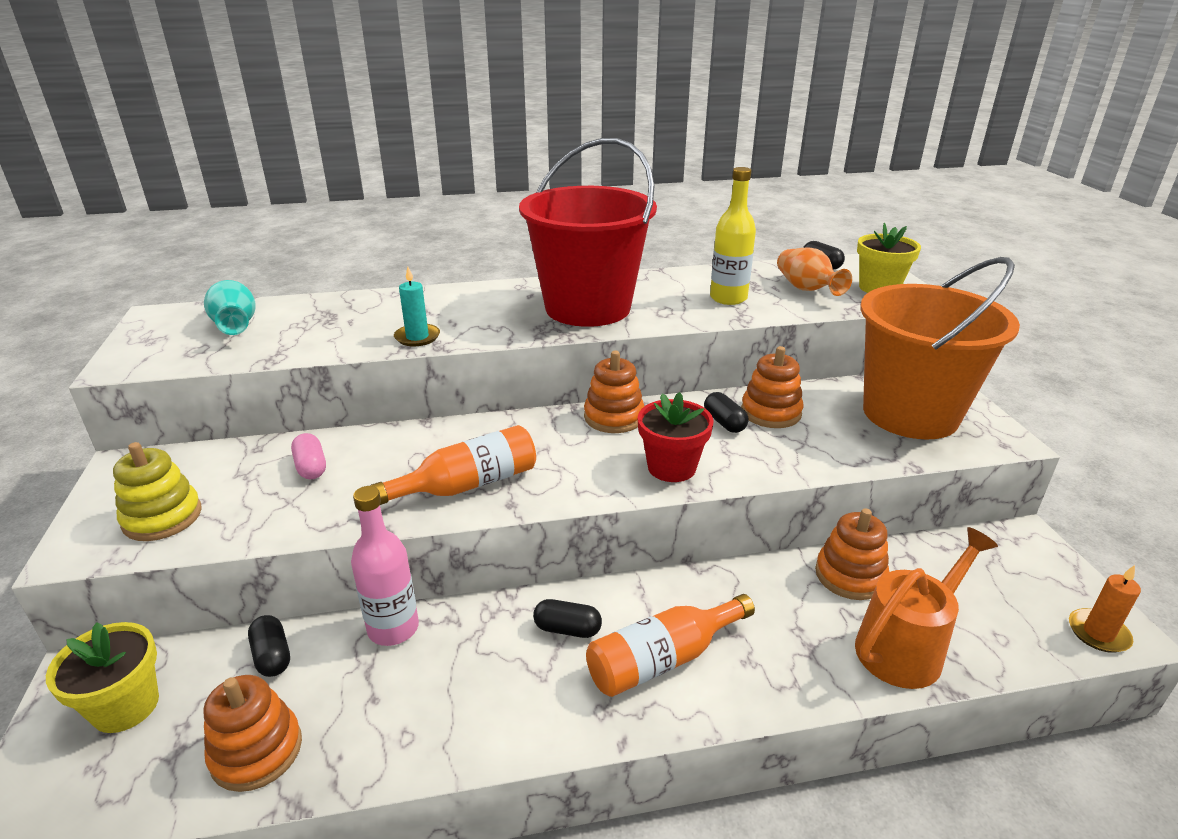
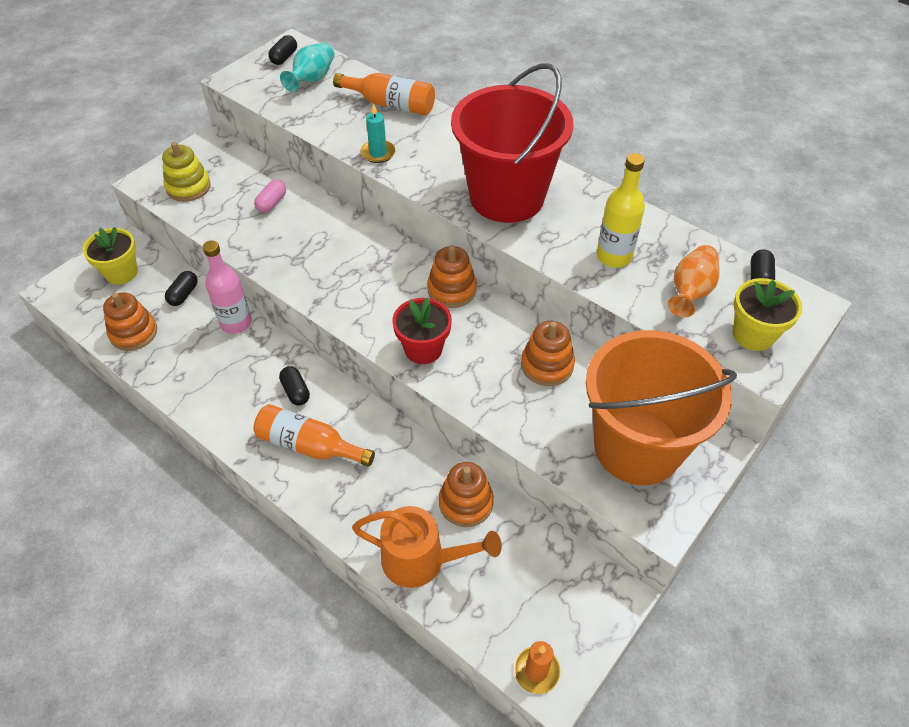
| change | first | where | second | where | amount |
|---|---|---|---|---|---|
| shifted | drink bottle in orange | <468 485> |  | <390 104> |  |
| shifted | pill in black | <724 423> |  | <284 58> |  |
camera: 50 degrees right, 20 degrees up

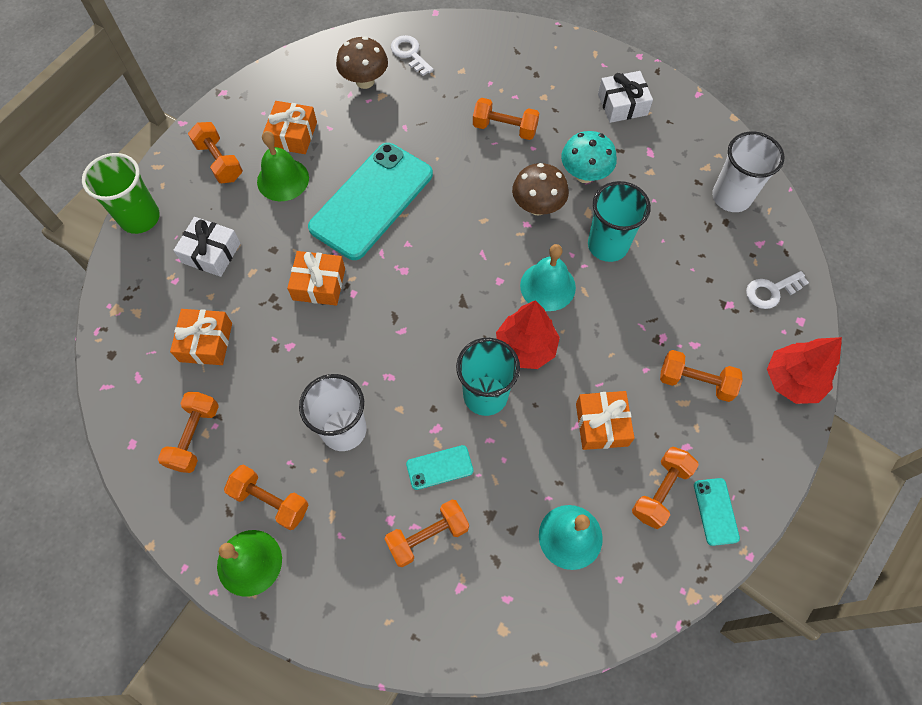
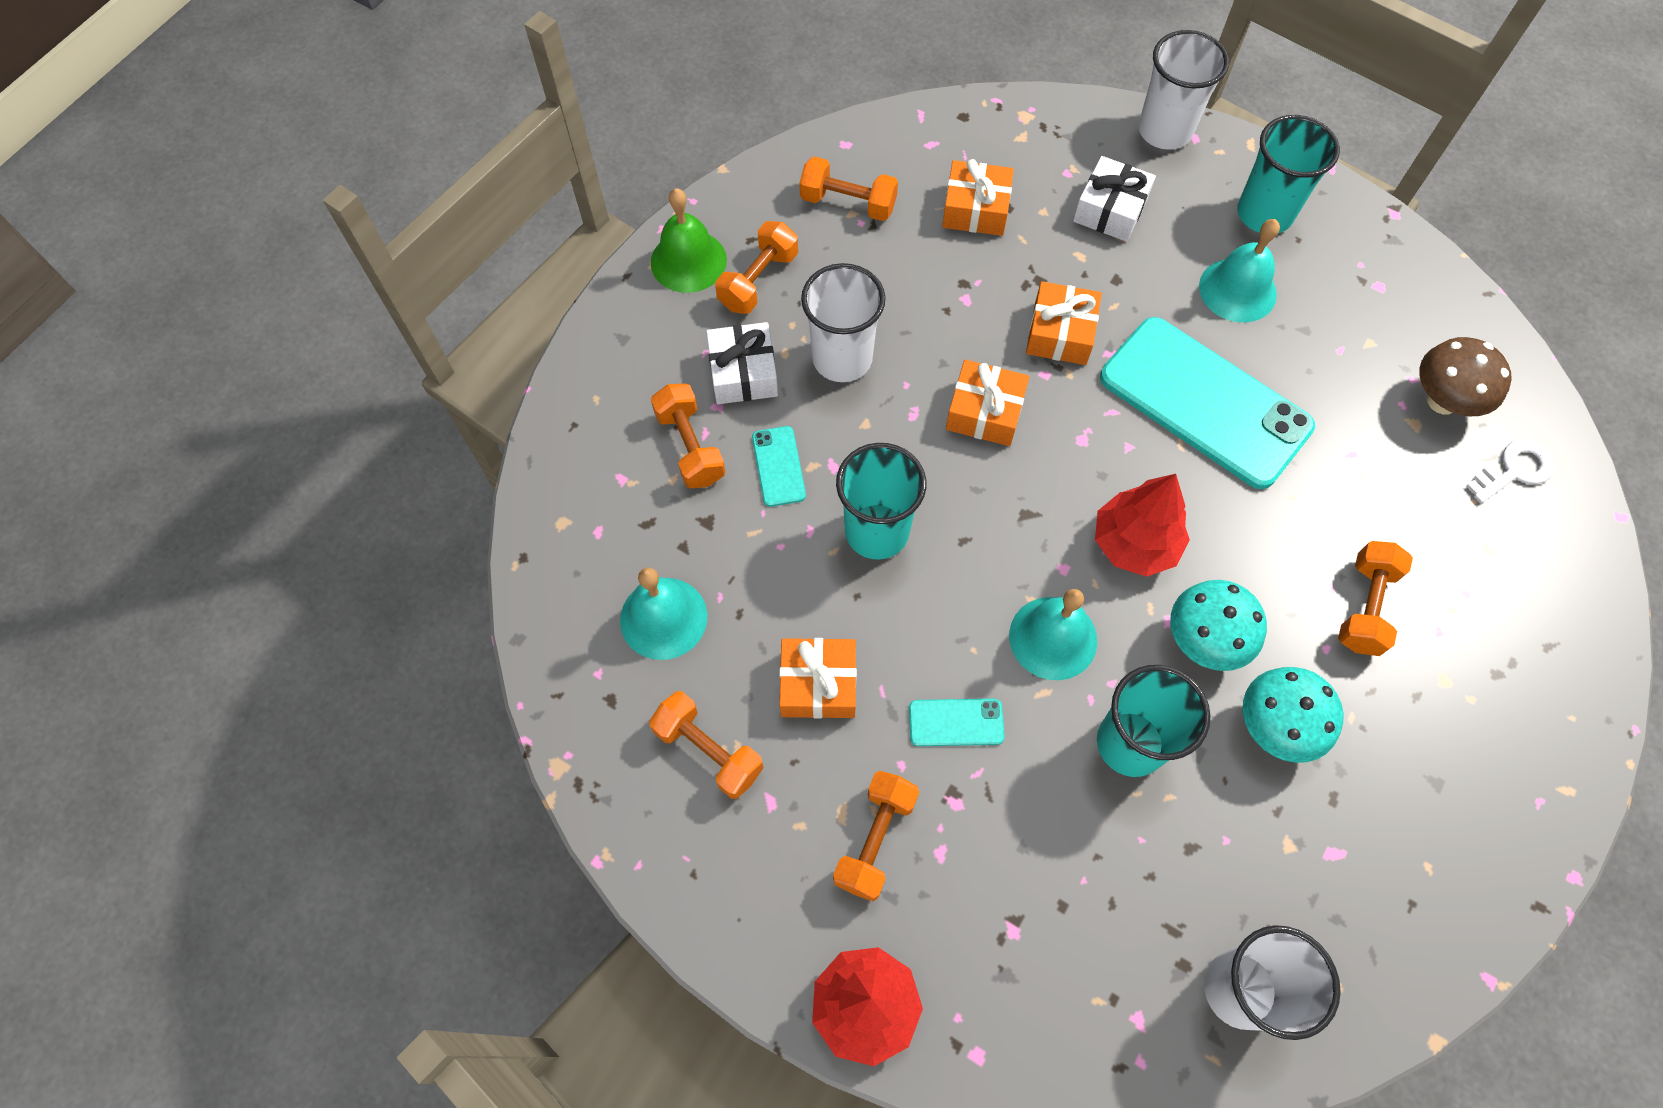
| change | first | where | second | where | amount |
|---|---|---|---|---|---|
| repainted | cup in emerald | <140 218> | cup in white | <1165 131> |  |
| swapped | hand weight in orange | <219 161> | cup in aqua | <1264 214> |  |
| repainted | school bell in emerald | <283 179> | school bell in aqua | <1237 290> |  |
| shifted | present in orange | <292 135> |  | <985 412> |  |
| shifted | toy tree in red | <526 347> |  | <1134 543> |  |
| repainted | toadstool in russet | <537 206> | toadstool in aqua | <1204 641> |  |
| shifted | present in white | <622 104> |  | <743 373> |  |
| shifted | smartphone in aqua | <715 511> |  | <956 722> |  |
| gone | key in white | <771 291> |  |  |  |
camera: 95 degrees right, 0 degrees up

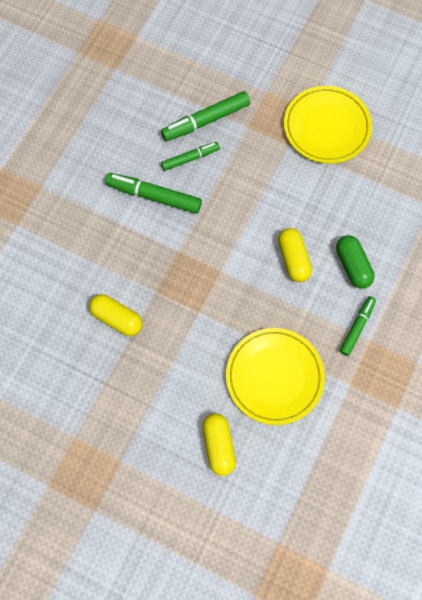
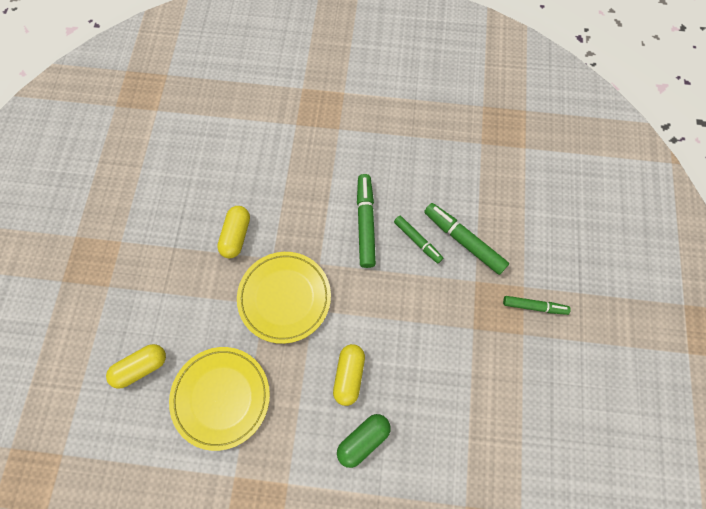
| change | first | where | second | where | amount |
|---|---|---|---|---|---|
| rotated | pill in yellow | <293 259> |  | <349 375> | 45 degrees counterclockwise |
| shifted | flat dish in yellow | <326 127> |  | <284 298> |  |
| shifted | felt pen in emerald | <357 327> |  | <534 306> |  |
camera: 70 degrees right, 0 degrees up

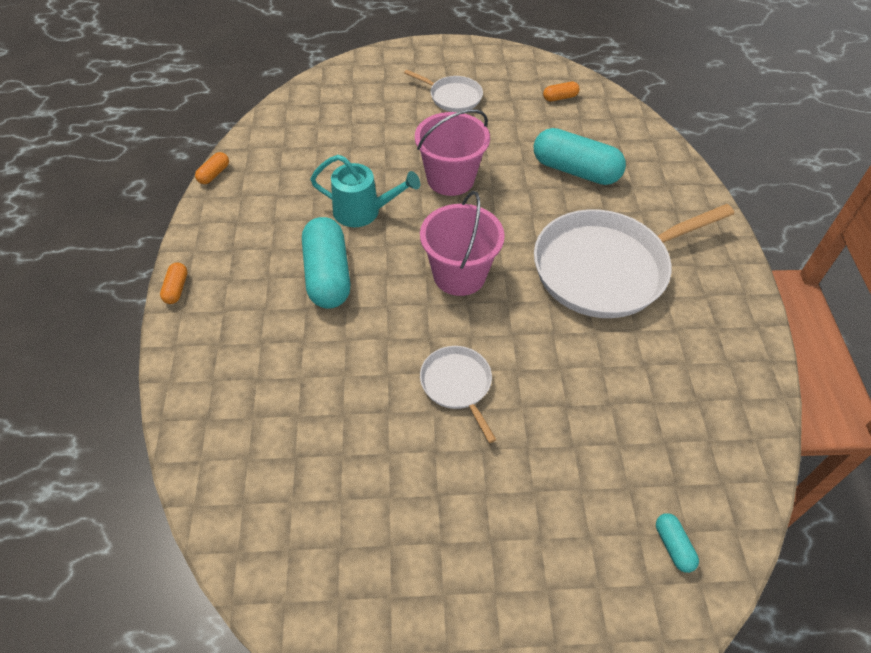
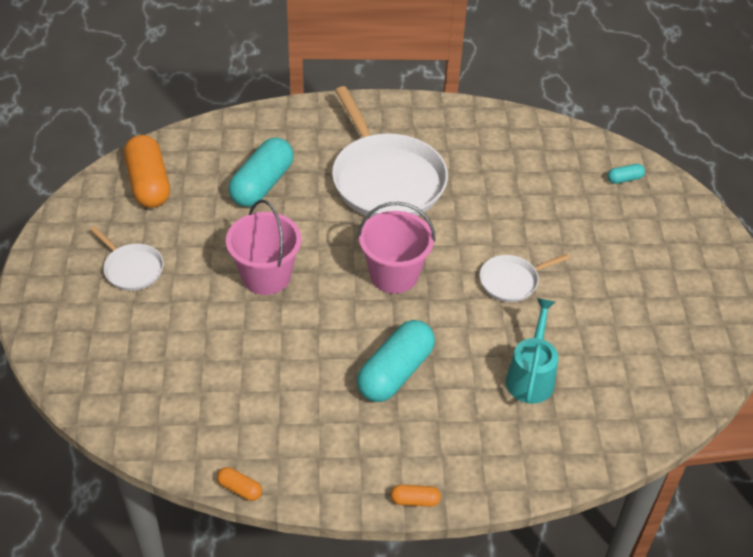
| change | first | where | second | where | amount |
|---|---|---|---|---|---|
| rotated | pill in aqua | <327 275> |  | <395 372> | 45 degrees counterclockwise |
| shifted | watering pot in aqua | <364 211> |  | <531 376> |  |
| rotated | frying pan in white | <453 97> |  | <132 269> | 105 degrees clockwise |
| scaled | pill in orange | <560 97> |  | <149 183> | x2.25 |
camera: 90 degrees left, 5 degrees down

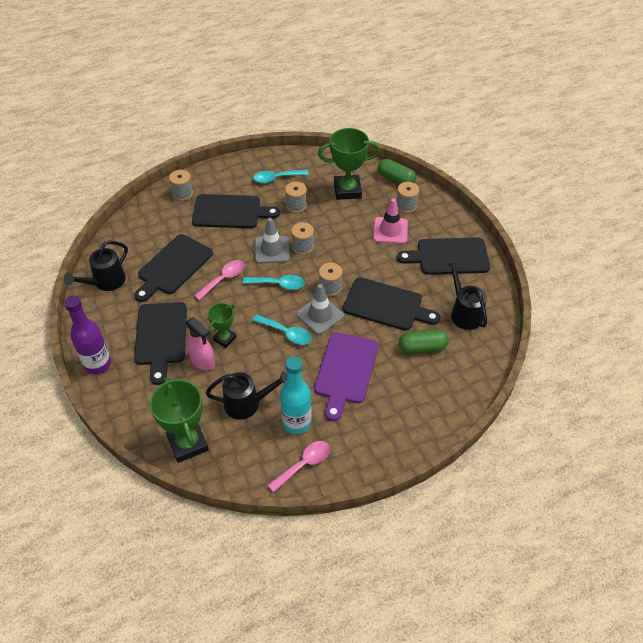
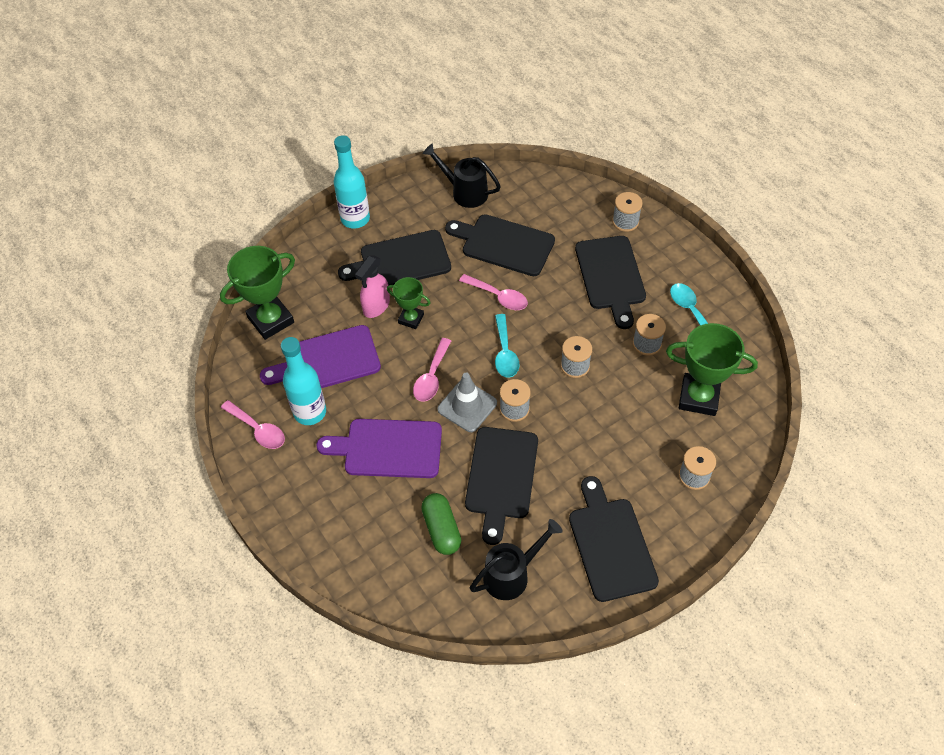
| change | first | where | second | where | amount |
|---|---|---|---|---|---|
| repainted | drink bottle in royal purple | <97 364> | drink bottle in aqua | <355 219> |  |
| swapped | watering pot in black | <247 404> | cutting board in royal purple | <327 361> |  |
| repainted | teaspoon in aqua | <286 333> | teaspoon in pink | <432 376> |  |
| gone | road cone in ash-grey | <272 250> |  |  |  |
| rotated | award cup in emerald | <347 190> |  | <698 397> | 60 degrees counterclockwise |
| gone | road cone in pink | <390 230> |  |  |  |
| gone | pill in emerald | <396 179> |  |  |  |
camera: 80 degrees right, 5 degrees up

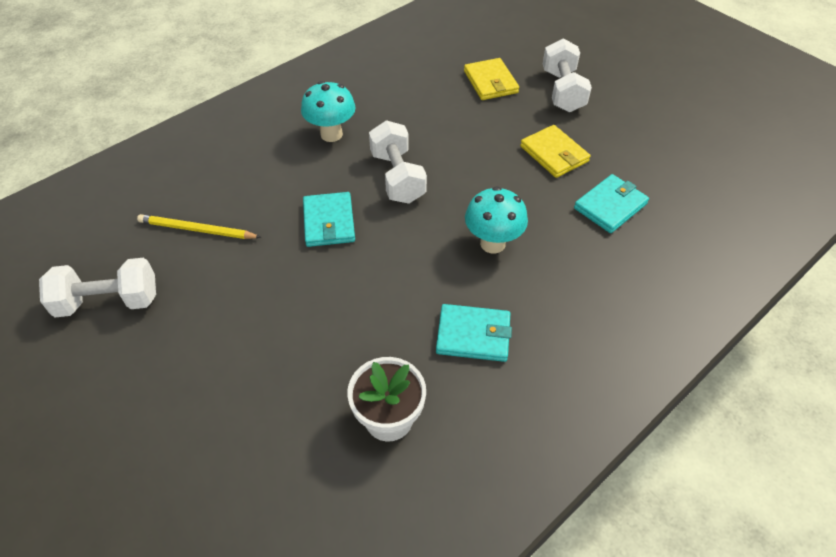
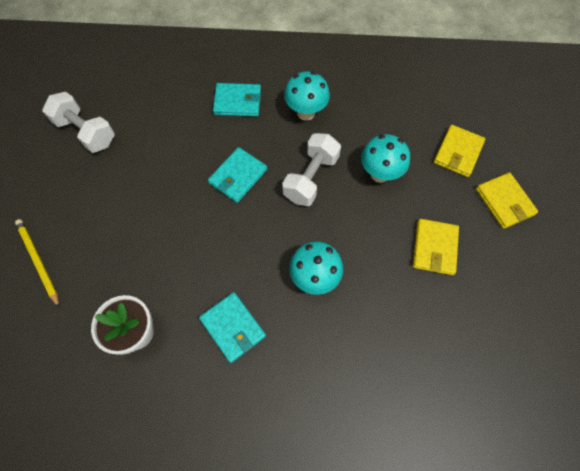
| change | first | where | second | where | amount |
|---|---|---|---|---|---|
| shifted | pencil in yellow | <197 230> |  | <38 261> |  |
| swapped | hand weight in white | <562 91> | wallet in yellow | <505 202> |  |
| shifted | wallet in aqua | <610 206> |  | <238 102> |  |
| new |  |  | toadstool in aqua | <379 174> |  |
camera: 45 degrees right, 15 degrees up

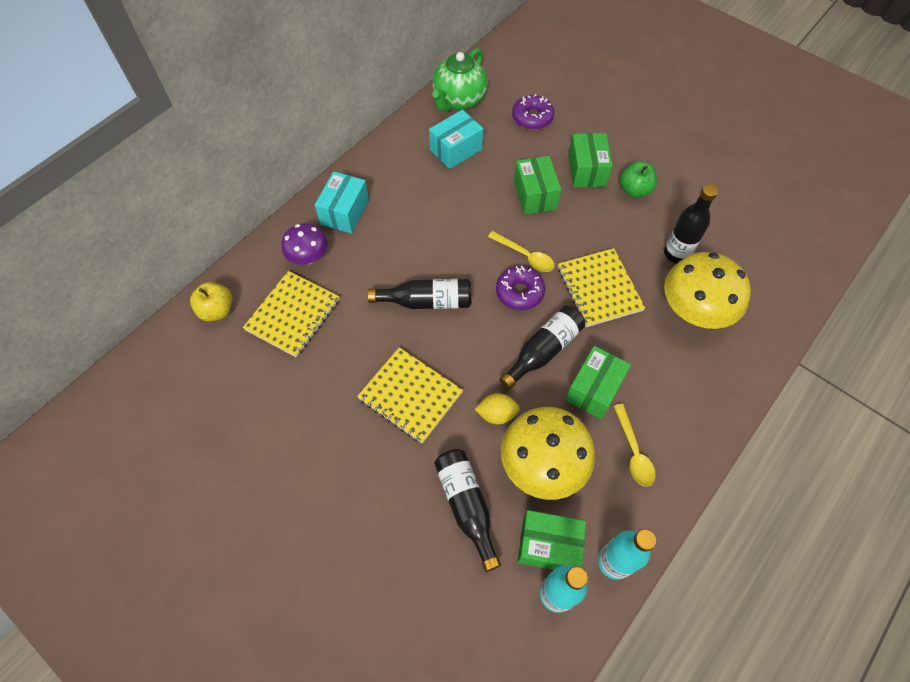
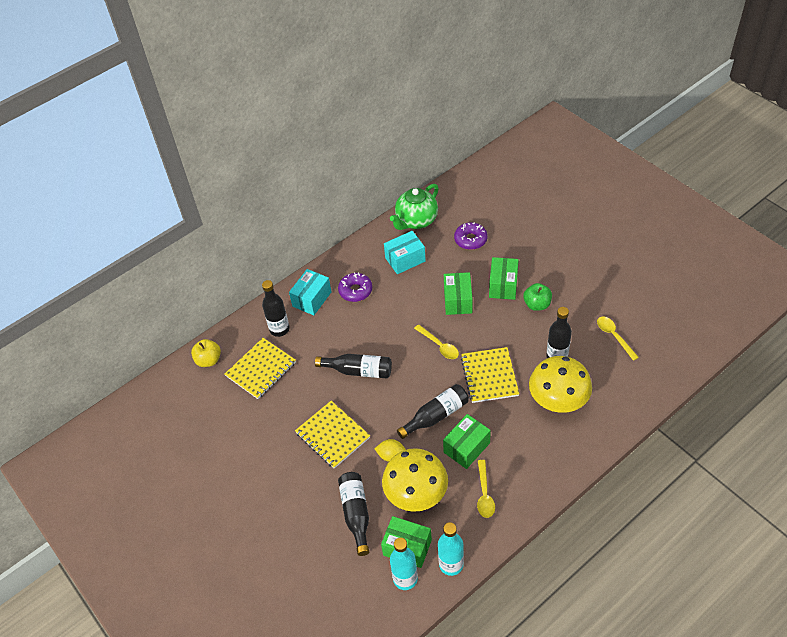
| change | first | where | second | where | amount |
|---|---|---|---|---|---|
| swapped | toadstool in royal purple | <308 257> | drink bottle in black | <279 329> |  |
| shifted | doughnut in royal purple | <519 292> |  | <355 291> |  |
| new |  |  | teaspoon in yellow | <614 336> |  |
camera: 15 degrees right, 10 degrees down

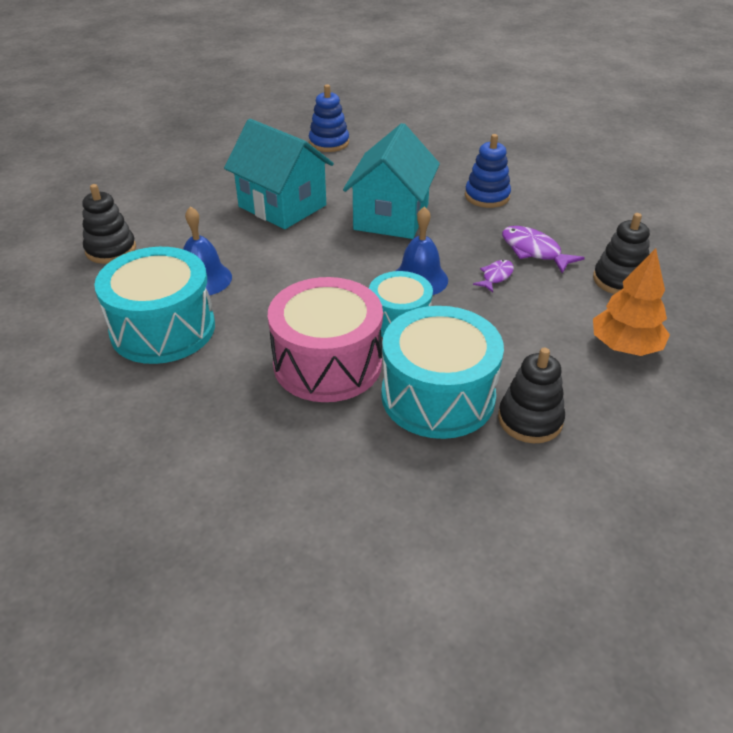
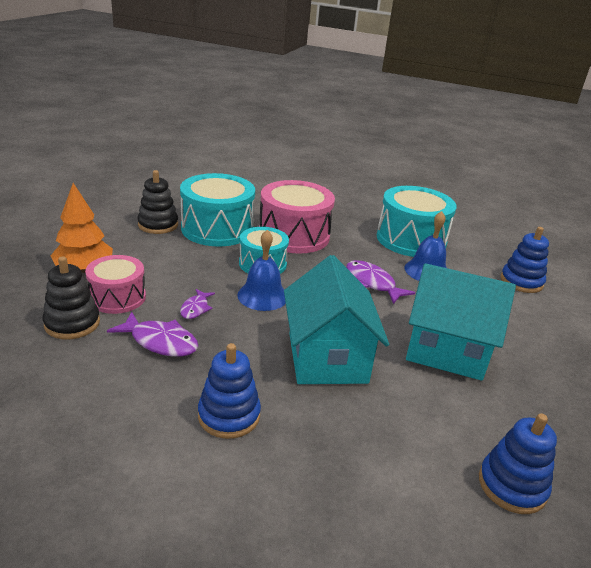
| change | first | where | second | where | amount |
|---|---|---|---|---|---|
| repainted | ring stacker in black | <111 250> | ring stacker in blue | <521 281> |  |
| new |  |  | snare drum in pink | <117 297> |  |
| new |  |  | fish in royal purple | <372 283> |  |
camera: 155 degrees right, 10 degrees down

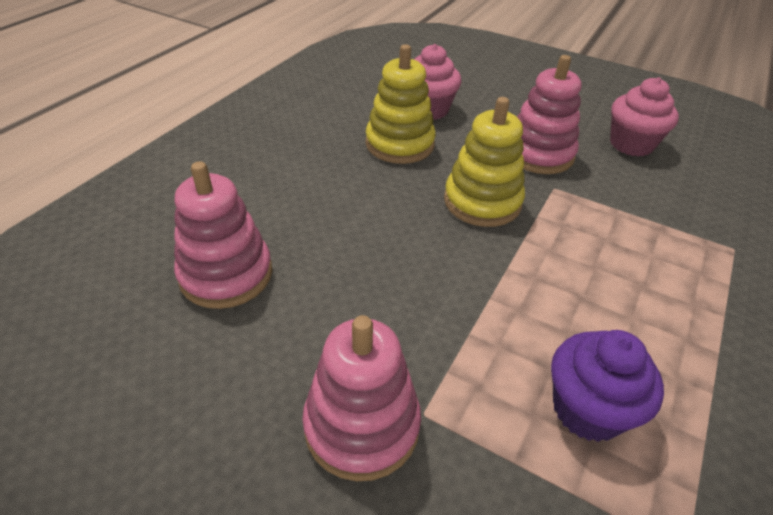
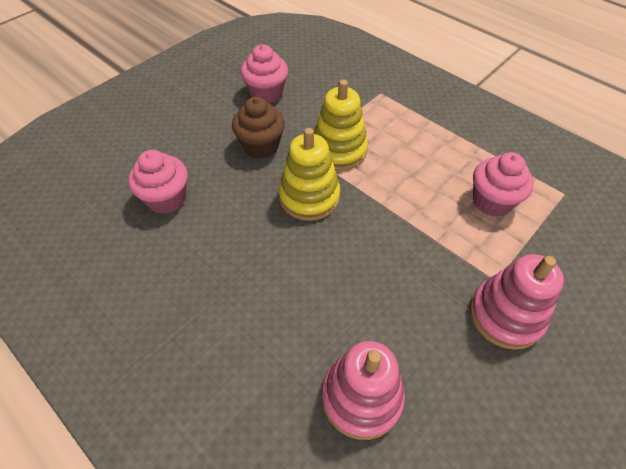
| change | first | where | second | where | amount |
|---|---|---|---|---|---|
| shifted | ring stacker in yellow | <399 144> |  | <339 150> |  |
| swapped | ring stacker in pink | <538 154> | muffin in russet | <261 146> |  |
| repainted | muffin in royal purple | <587 409> | muffin in pink | <492 201> |  |
camera: 75 degrees left, 10 degrees up

